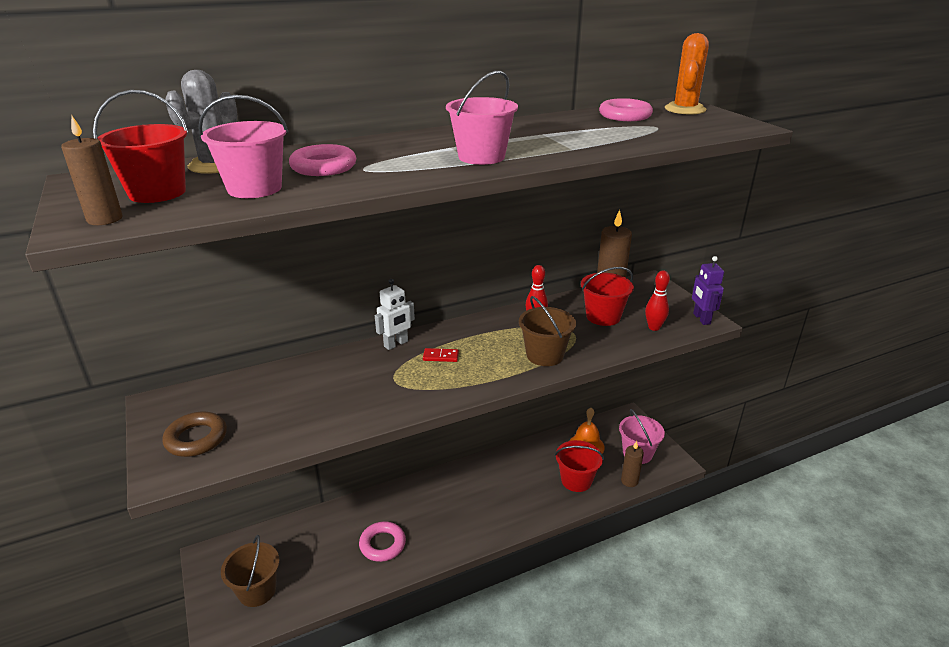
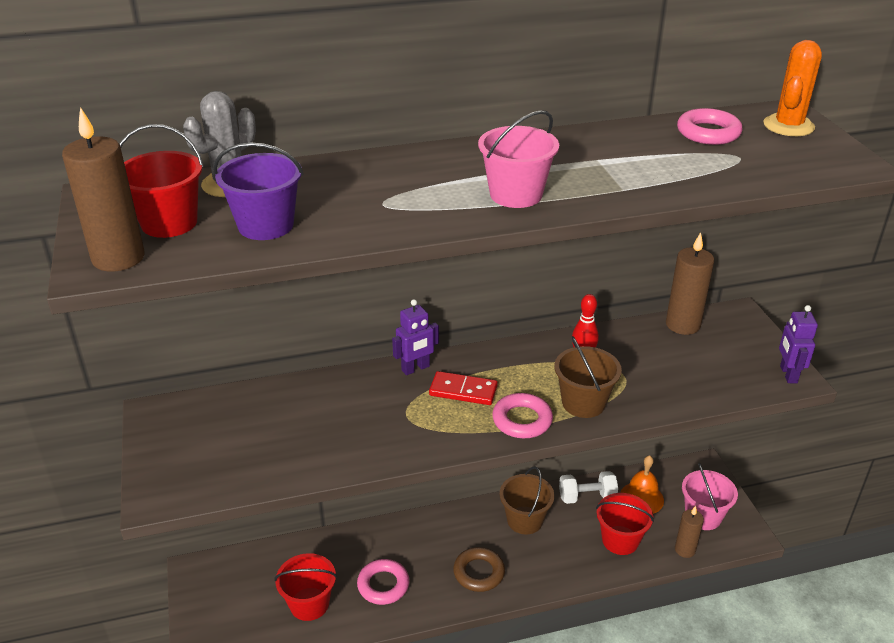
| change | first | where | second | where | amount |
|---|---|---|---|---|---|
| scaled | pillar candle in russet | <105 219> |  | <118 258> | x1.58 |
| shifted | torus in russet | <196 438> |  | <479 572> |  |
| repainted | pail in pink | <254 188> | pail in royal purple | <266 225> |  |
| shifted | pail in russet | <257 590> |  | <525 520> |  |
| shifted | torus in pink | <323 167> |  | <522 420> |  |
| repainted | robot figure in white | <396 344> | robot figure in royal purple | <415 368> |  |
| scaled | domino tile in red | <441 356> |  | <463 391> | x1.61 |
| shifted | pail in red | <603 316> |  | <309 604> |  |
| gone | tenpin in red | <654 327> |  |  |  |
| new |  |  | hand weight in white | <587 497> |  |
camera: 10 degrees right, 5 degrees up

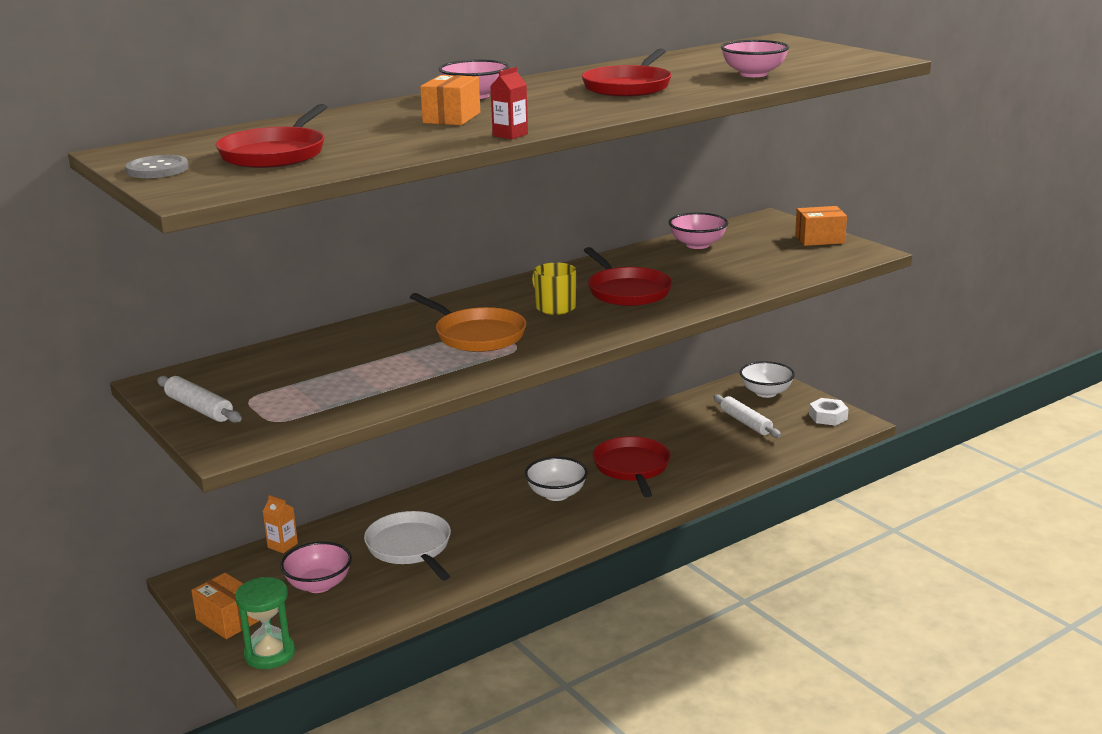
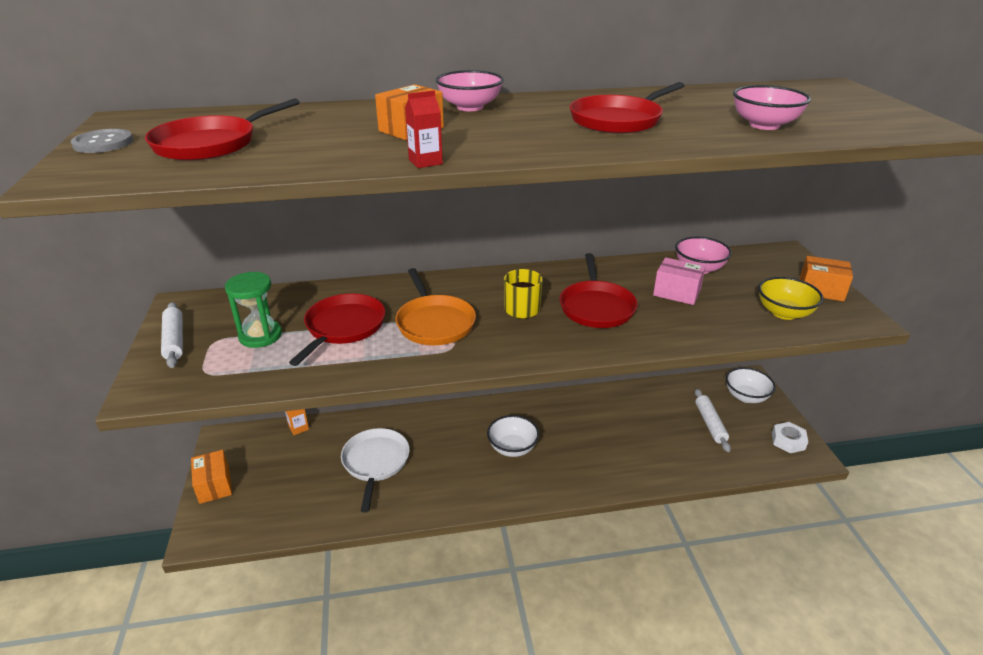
| change | first | where | second | where | amount |
|---|---|---|---|---|---|
| shifted | sandglass in emerald | <269 654> |  | <260 336> |  |
| gone | deep dish in pink | <319 585> |  |  |  |
| shifted | frying pan in red | <632 467> |  | <343 327> |  |
| new |  |  | box in pink | <676 293> |  |
| new |  |  | deep dish in yellow | <784 313> |  |
camera: 25 degrees right, 10 degrees up

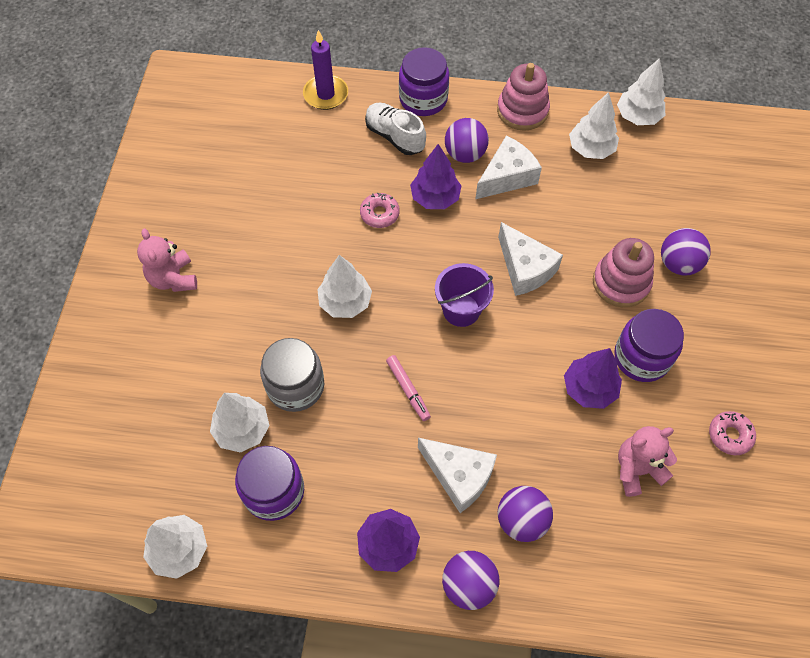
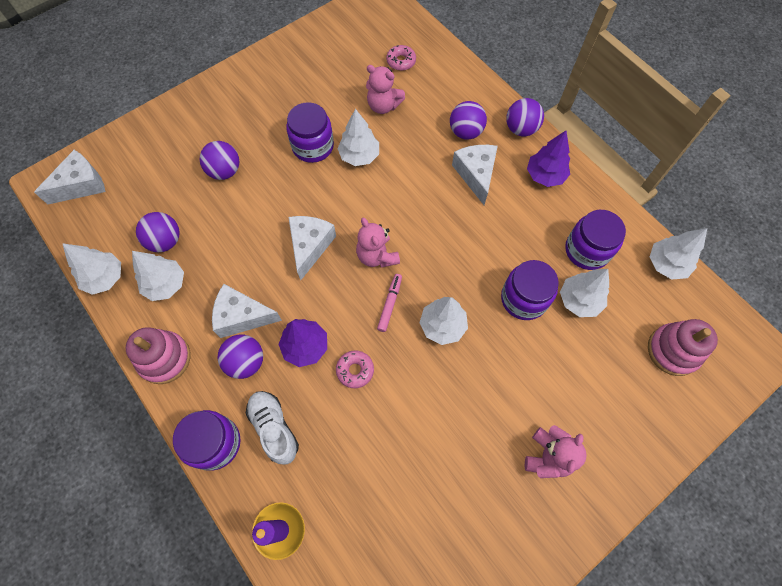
| change | first | where | second | where | amount |
|---|---|---|---|---|---|
| repainted | preserve jar in ash-grey | <295 386> | preserve jar in royal purple | <524 299> |  |
| rotated | shoe in white | <395 136> |  | <274 428> | 150 degrees clockwise |
| shifted | felt pen in pink | <408 390> |  | <390 304> |  |
| swapped | pail in royal purple | <461 310> | stuffed bear in pink | <377 256> |  |
| repainted | toy tree in royal purple | <589 389> | toy tree in white | <359 156> |  |
| shifted | ring stacker in pink | <621 282> |  | <673 350> |  |
| shifted | doughnut in pink | <730 435> |  | <401 61> |  |
| new |  |  | cheese wedge in white | <81 185> |  |
| new |  |  | sphere in royal purple | <165 241> |  |
camera: 135 degrees left, 5 degrees up

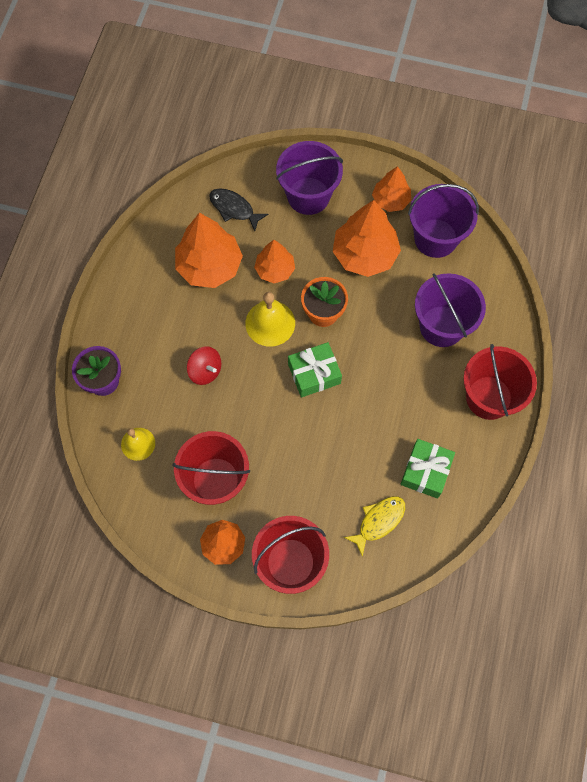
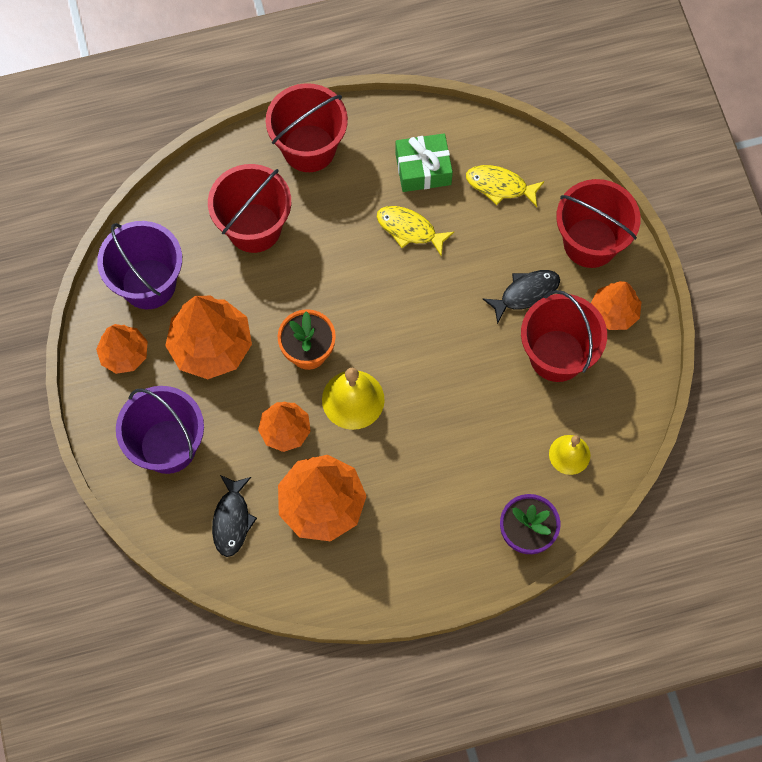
| change | first | where | second | where | amount |
|---|---|---|---|---|---|
| gone | toy top in red | <205 371> |  |  |  |
| gone | present in emerald | <314 374> |  |  |  |
| repainted | pail in royal purple | <442 326> | pail in red | <254 228> |  |
| new |  |  | fish in yellow | <409 229> |  |
| new |  |  | fish in black | <526 293> |  |
camera: 120 degrees left, 0 degrees up

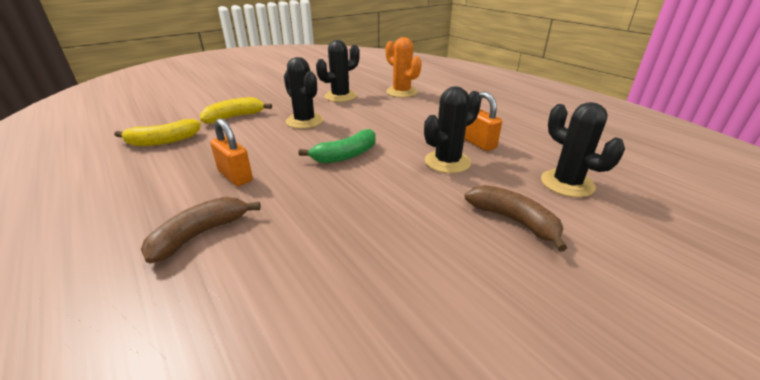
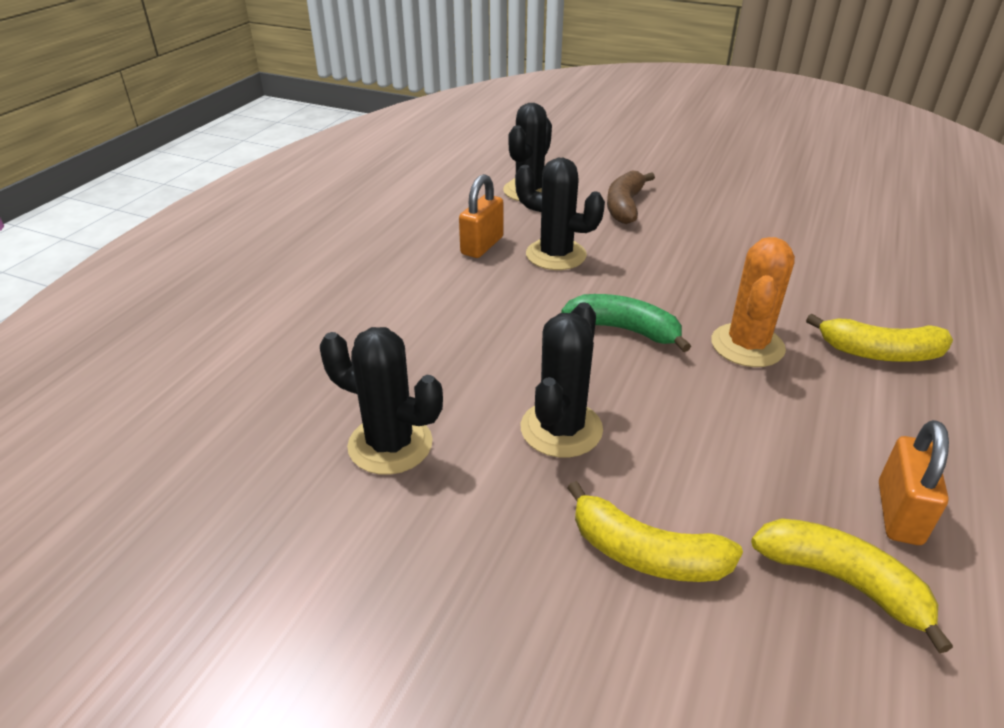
| change | first | where | second | where | amount |
|---|---|---|---|---|---|
| repainted | banana in russet | <200 234> | banana in yellow | <880 353> |  |
| shifted | small lock in orange | <235 176> |  | <899 513> |  |
| shifted | prickly plant in orange | <401 92> |  | <747 345> |  |
camera: 120 degrees left, 5 degrees up

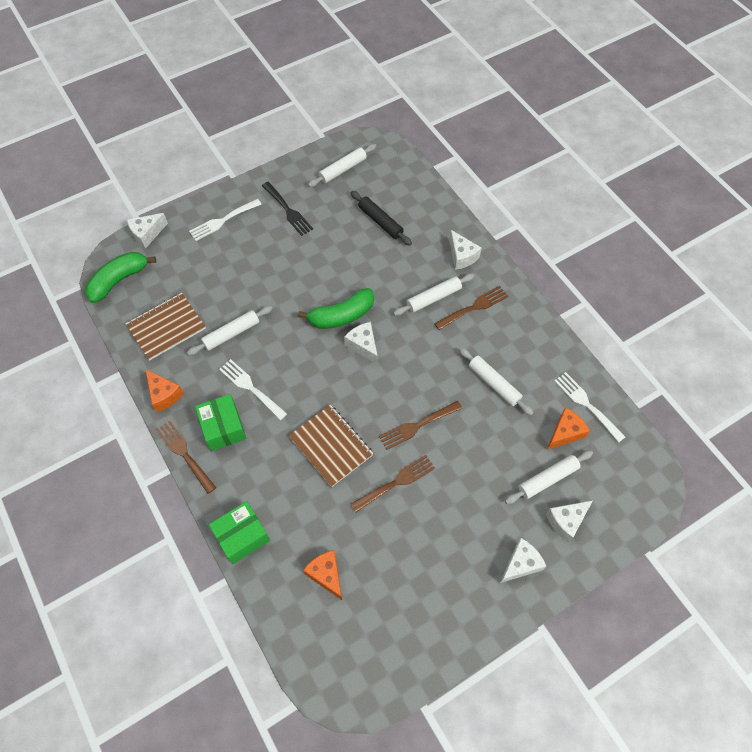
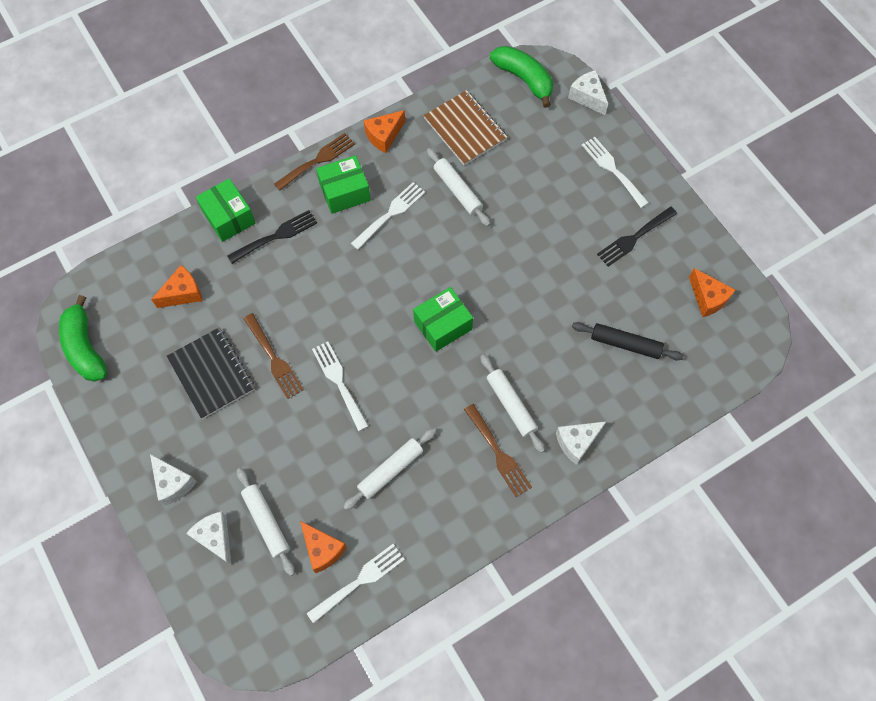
| change | first | where | second | where | amount |
|---|---|---|---|---|---|
| gone | notebook in russet | <331 446> |  |  |  |
| shifted | banana in emerald | <341 316> |  | <85 347> |  |
| swapped | rolling pin in white | <343 169> | cheese wedge in orange | <708 298> |  |
| swapped | cheese wedge in white | <363 345> | box in emerald | <442 325> |  |
| rotated | rolling pin in black | <380 222> |  | <625 344> | 60 degrees clockwise |
| repainted | table fork in russet | <418 425> | table fork in white | <339 382> |  |
| new |  |  | notebook in black | <211 374> |  |
| new |  |  | table fork in black | <276 236> |  |
camera: 90 degrees right, 5 degrees up

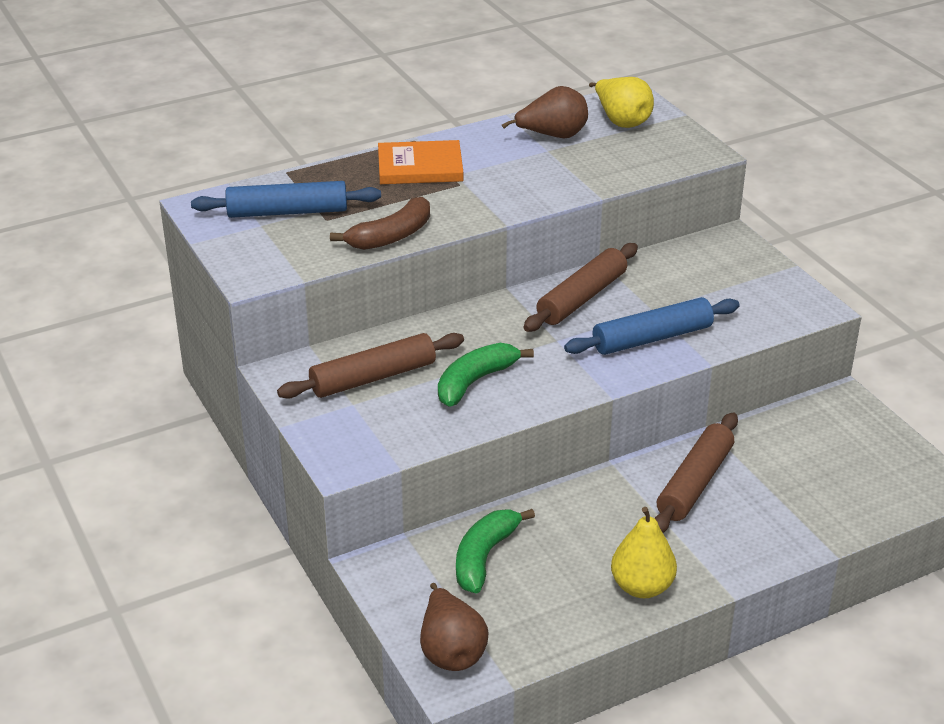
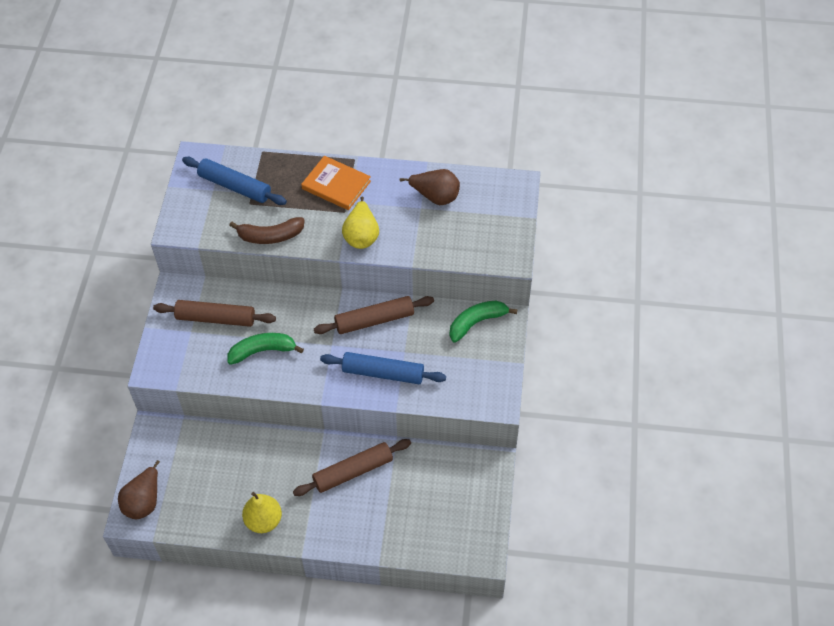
| change | first | where | second | where | amount |
|---|---|---|---|---|---|
| shifted | banana in emerald | <484 557> |  | <476 322> |  |
| shifted | pear in yellow | <621 121> |  | <361 236> |  |
camera: 35 degrees right, 20 degrees up

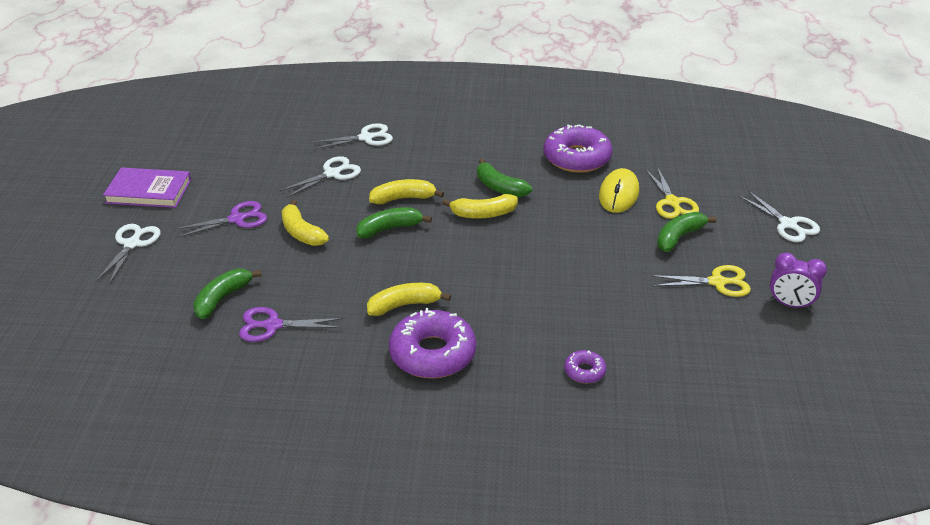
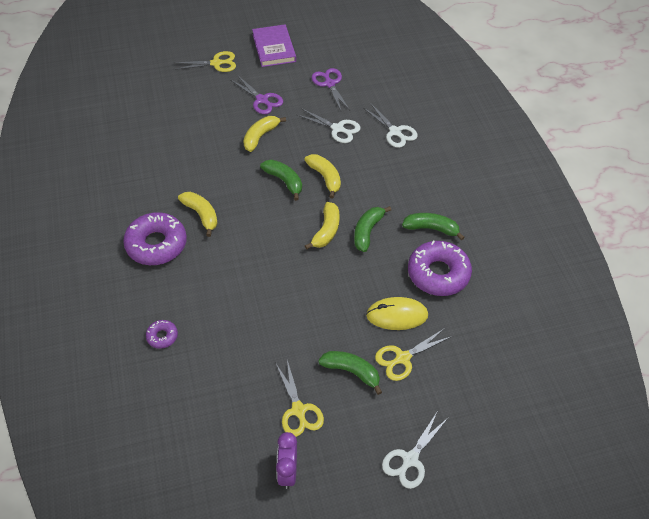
| change | first | where | second | where | amount |
|---|---|---|---|---|---|
| repainted | shears in white | <132 244> | shears in yellow | <216 63> |  |
| shifted | banana in emerald | <222 299> |  | <431 228> |  |
| shifted | shears in royal purple | <272 325> |  | <329 84> |  |
| rotated | banana in yellow | <483 214> |  | <326 230> | 135 degrees counterclockwise |
camera: 70 degrees right, 15 degrees up

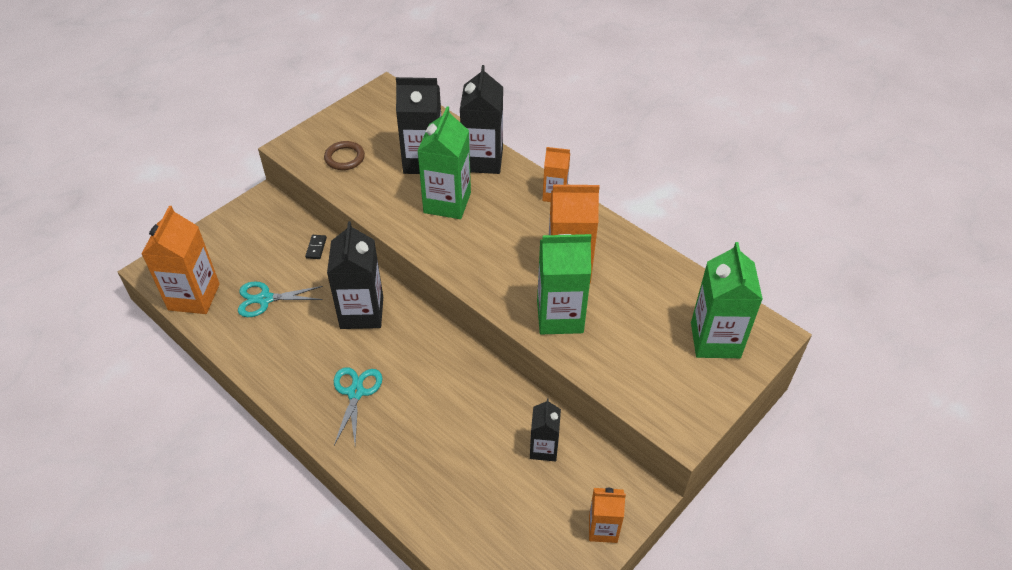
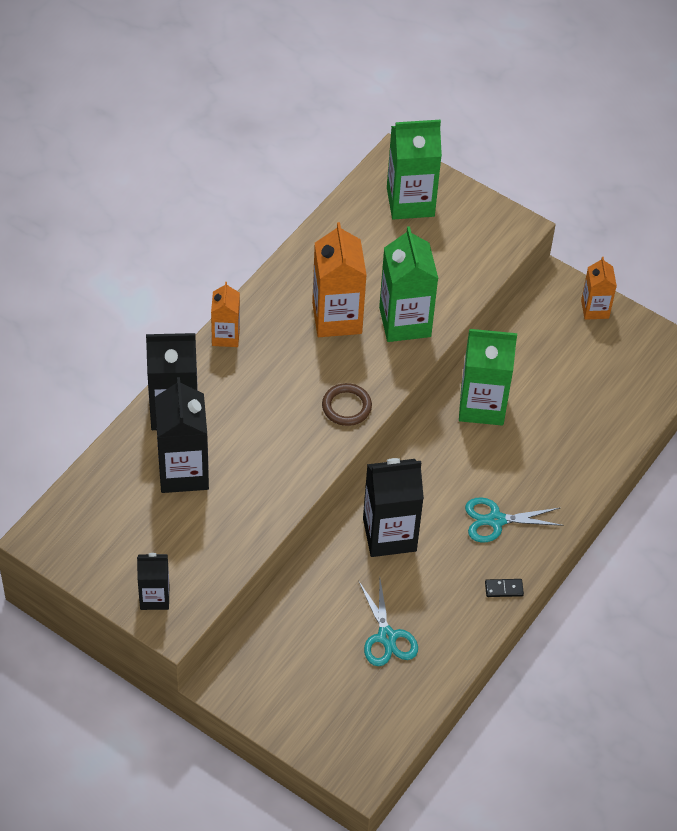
| change | first | where | second | where | amount |
|---|---|---|---|---|---|
| gone | carton in orange | <194 297> |  |  |  |
| shifted | domino tile in black | <316 248> |  | <504 589> |  |
| shifted | torus in russet | <344 158> |  | <346 407> |  |
| shifted | carton in emerald | <447 203> |  | <482 405> |  |
| shifted | carton in black | <543 448> |  | <154 597> |  |
camera: 100 degrees left, 5 degrees up

